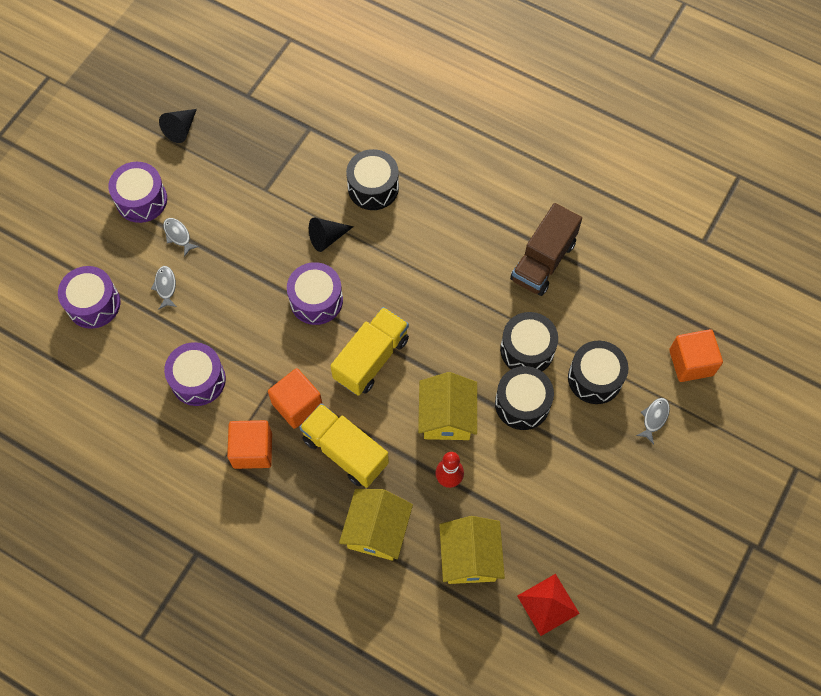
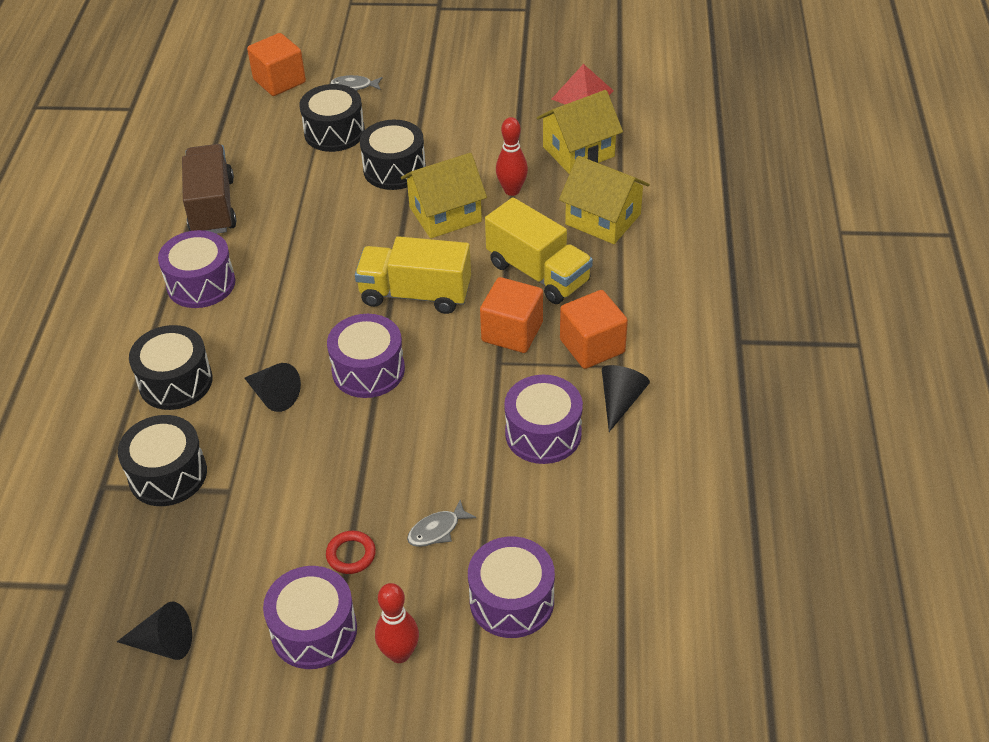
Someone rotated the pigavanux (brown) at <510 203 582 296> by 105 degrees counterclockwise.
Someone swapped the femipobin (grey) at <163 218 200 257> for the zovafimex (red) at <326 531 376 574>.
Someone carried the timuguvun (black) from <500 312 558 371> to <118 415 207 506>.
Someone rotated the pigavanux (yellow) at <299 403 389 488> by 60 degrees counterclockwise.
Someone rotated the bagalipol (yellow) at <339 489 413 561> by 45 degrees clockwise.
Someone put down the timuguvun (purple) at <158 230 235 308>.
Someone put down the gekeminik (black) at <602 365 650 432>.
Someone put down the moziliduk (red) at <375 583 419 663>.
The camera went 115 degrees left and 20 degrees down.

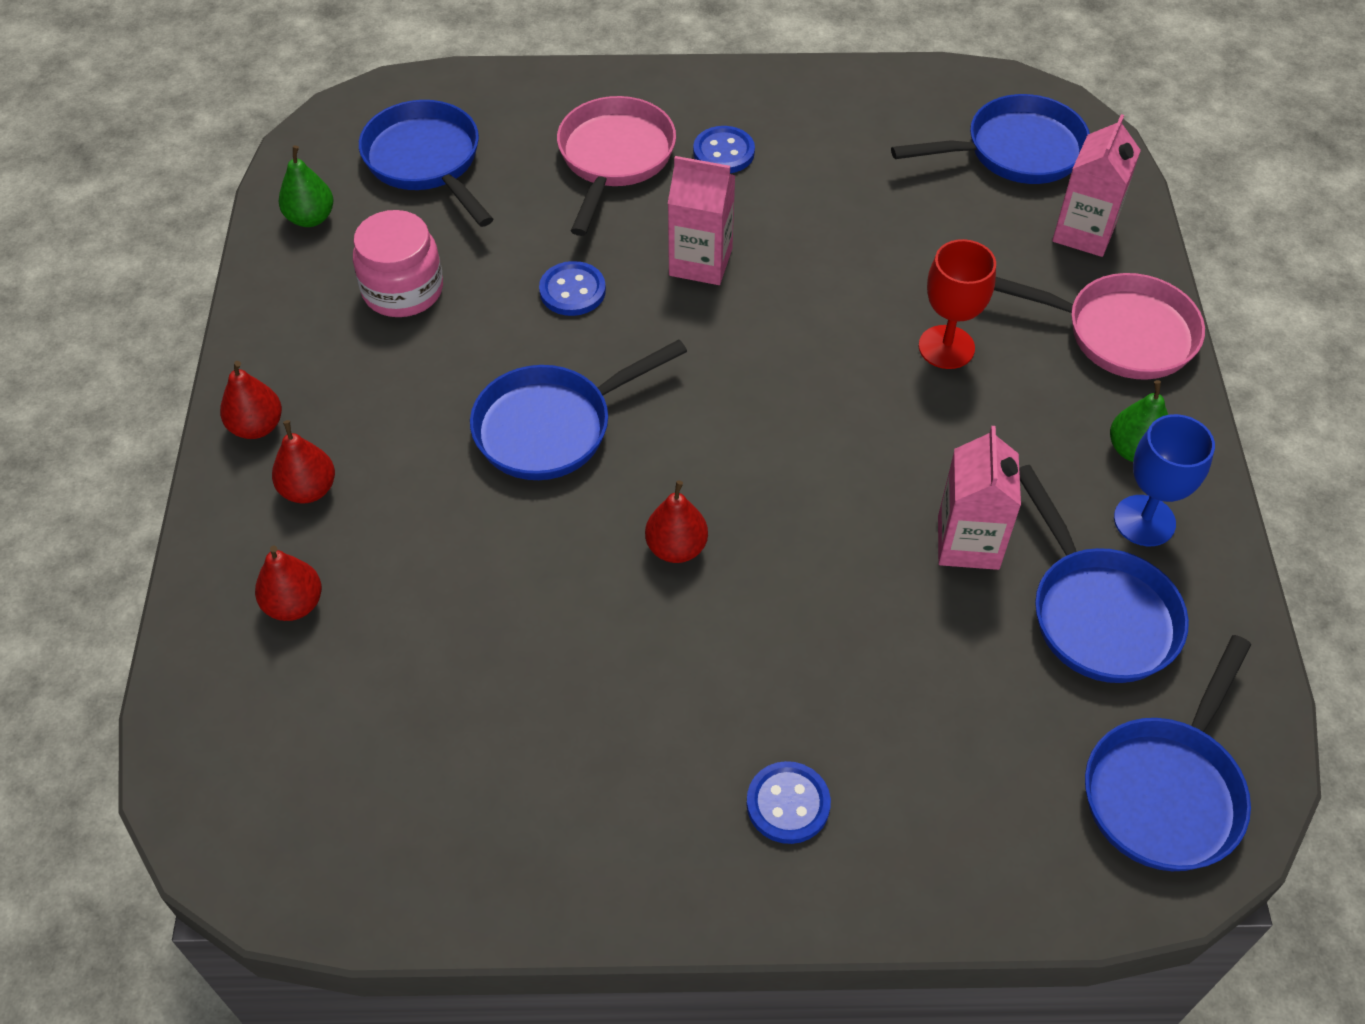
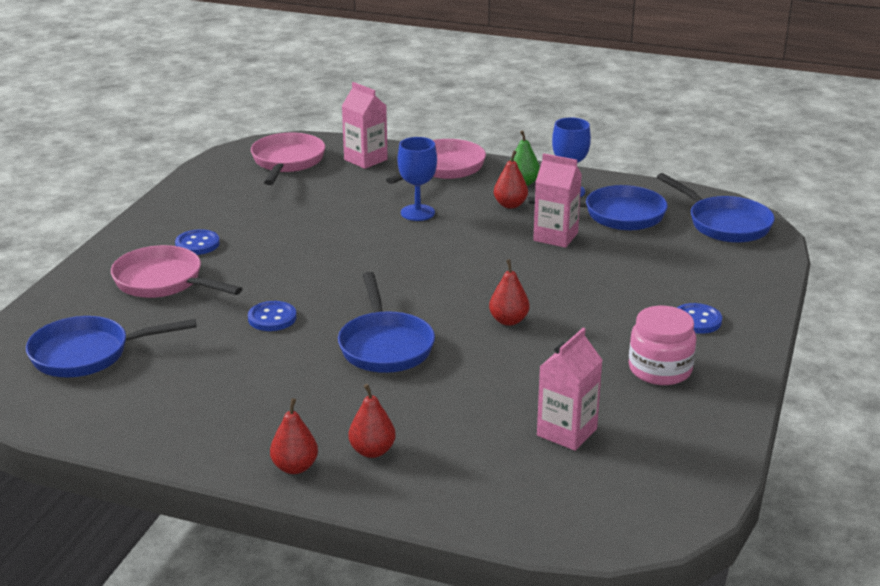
Someone repainted the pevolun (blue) at <891 94 1090 184>, which became the pevolun (pink) at <251 133 325 185>.
Someone took away the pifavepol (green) at <278 145 334 227>.
Someone carried the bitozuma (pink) from <668 156 735 285> to <537 328 603 451>.
Someone carried the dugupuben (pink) from <353 210 443 317> to <629 306 696 385>.
Someone repainted the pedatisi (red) at <918 239 996 369>, which became the pedatisi (blue) at <398 137 437 221>.
Someone carried the pifavepol (red) from <255 545 322 621> to <494 151 528 209>.
The camera went 70 degrees left and 25 degrees down.

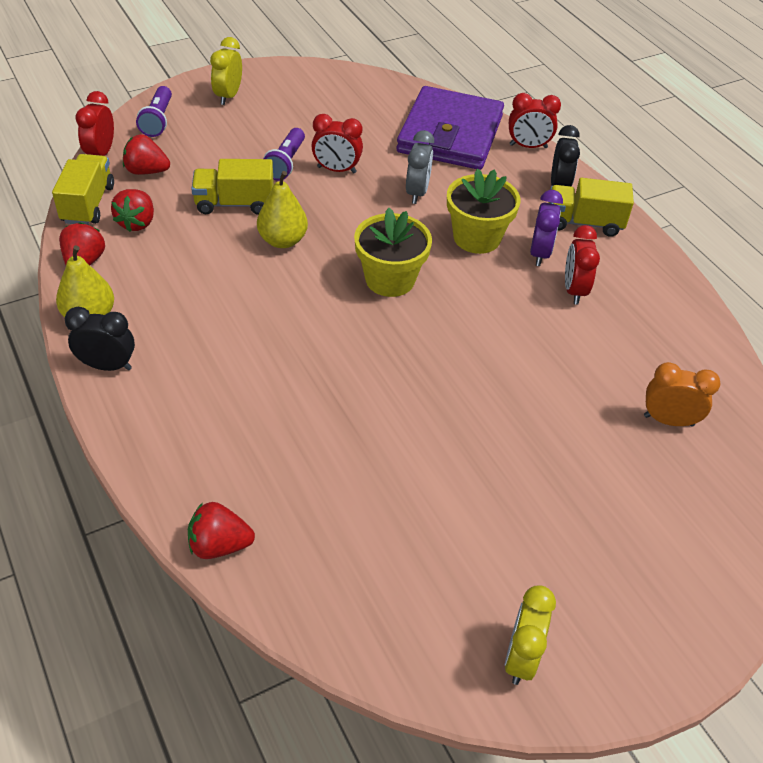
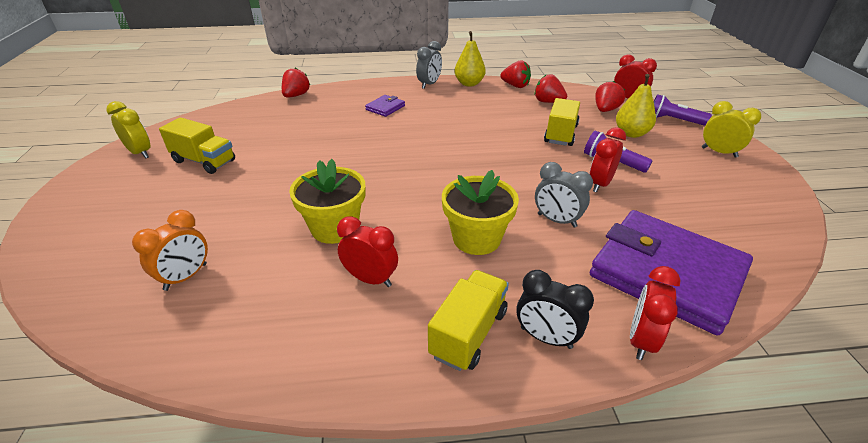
Someone carried the pigavanux (yellow) from <52 154 114 225> to <159 117 235 174>.
Someone carried the pifavepol (yellow) from <257 171 308 248> to <616 74 656 138>.
Someone took away the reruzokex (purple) at <530 190 563 266>.
Someone carried the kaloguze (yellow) from <354 208 432 297> to <289 159 365 244>.
Someone repainted the reruzokex (black) at <64 307 135 371>, which became the reruzokex (grey) at <416 41 442 89>.
Someone put down the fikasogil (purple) at <365 95 405 117>.
The camera went 115 degrees right and 10 degrees down.

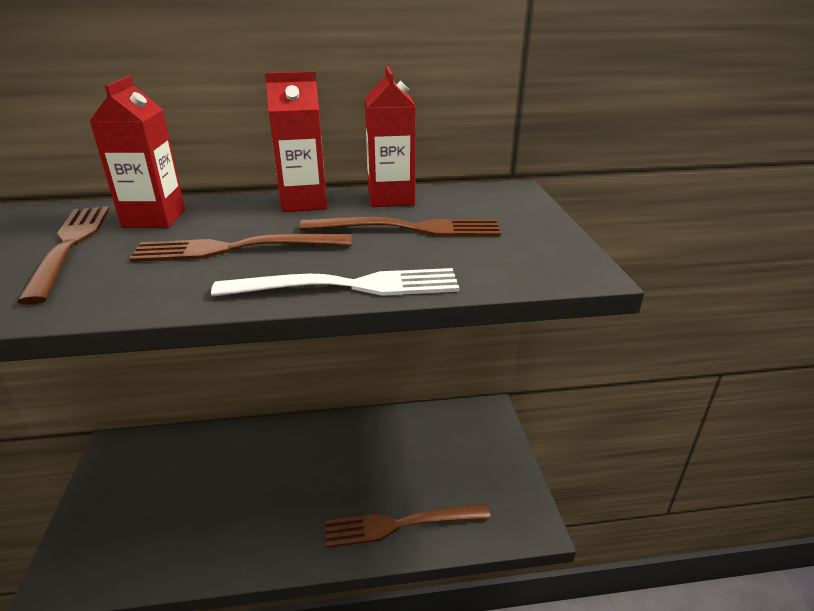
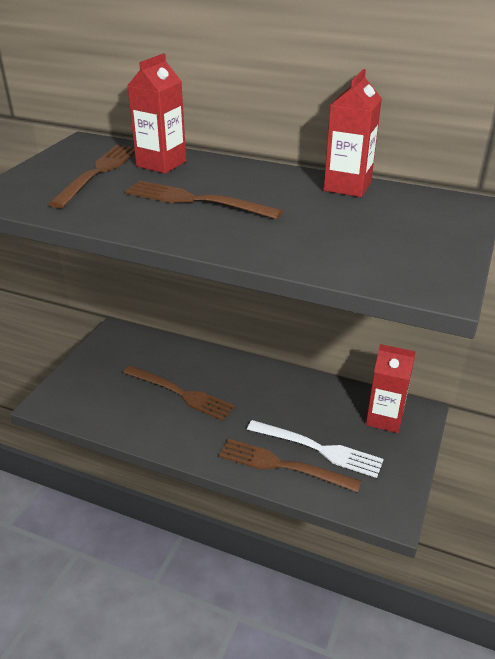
Someone carried the bitozuma (red) from <265 71 327 212> to <366 344 416 433>.
Someone carried the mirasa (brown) from <299 217 501 236> to <123 365 236 421>.
Someone carried the mirasa (white) from <211 268 460 297> to <247 420 384 478>.
The camera went 30 degrees right and 5 degrees up.

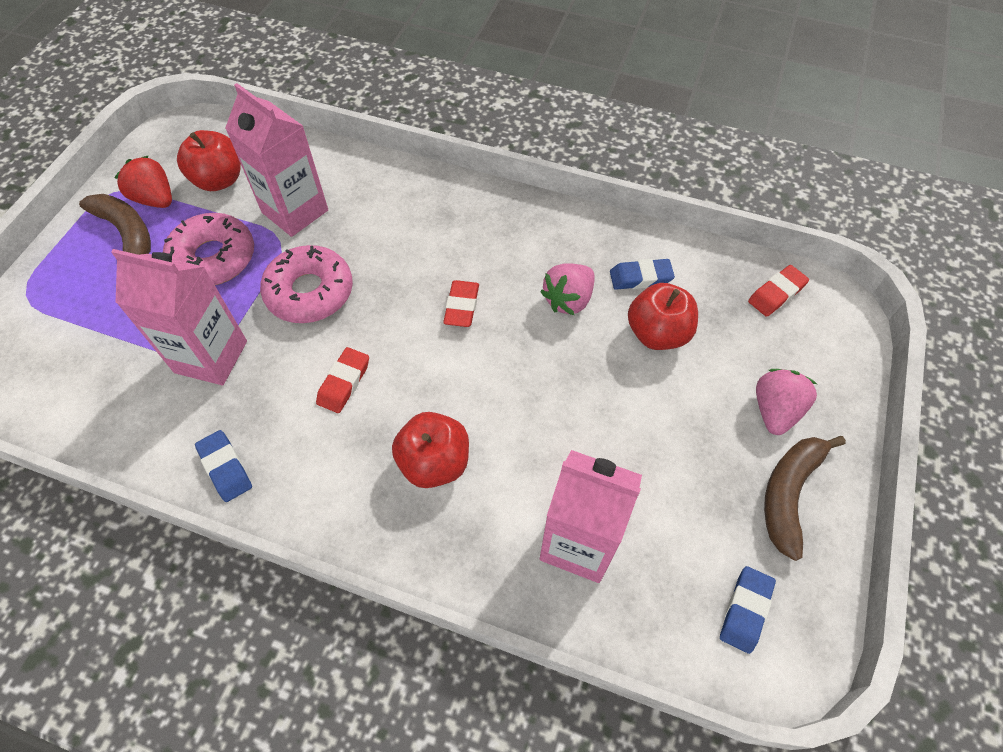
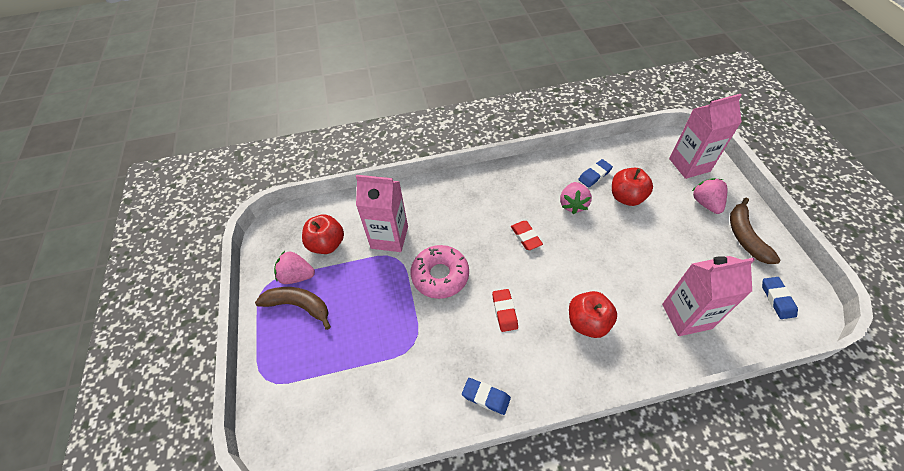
Someone repainted the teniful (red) at <114 156 172 208>, which became the teniful (pink) at <274 251 315 284>.
Someone took away the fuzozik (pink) at <163 213 254 285>.
Someone carried the bitozuma (pink) from <111 249 247 385> to <669 94 742 179>.
Someone took away the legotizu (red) at <748 265 809 317>.
The camera went 30 degrees left and 5 degrees down.

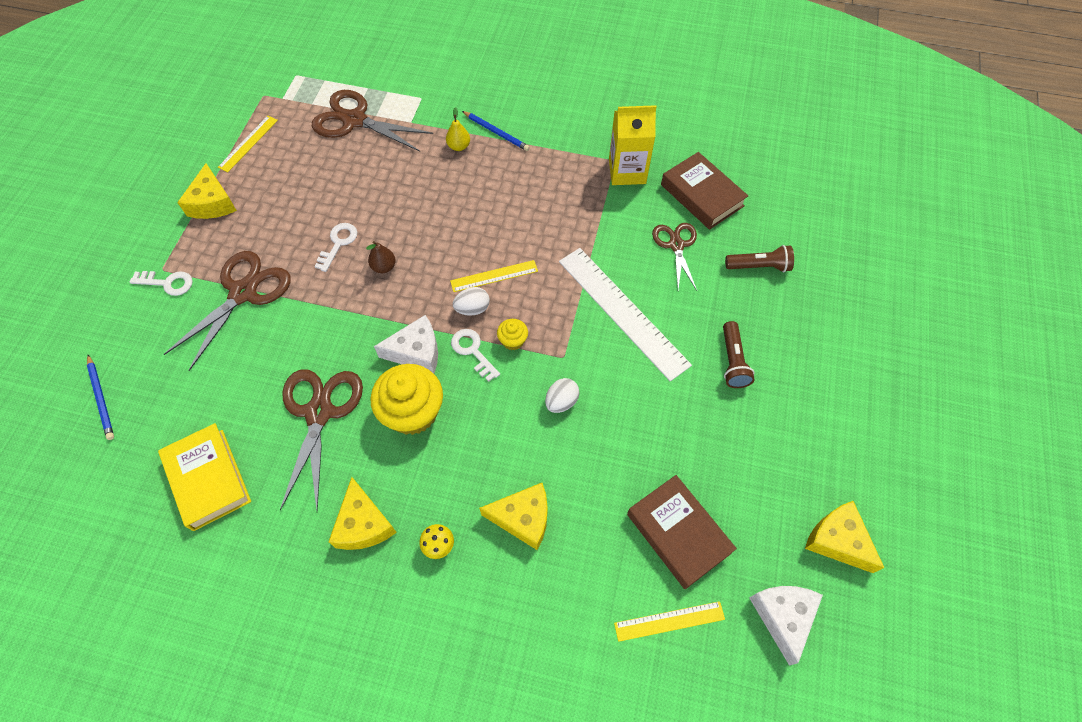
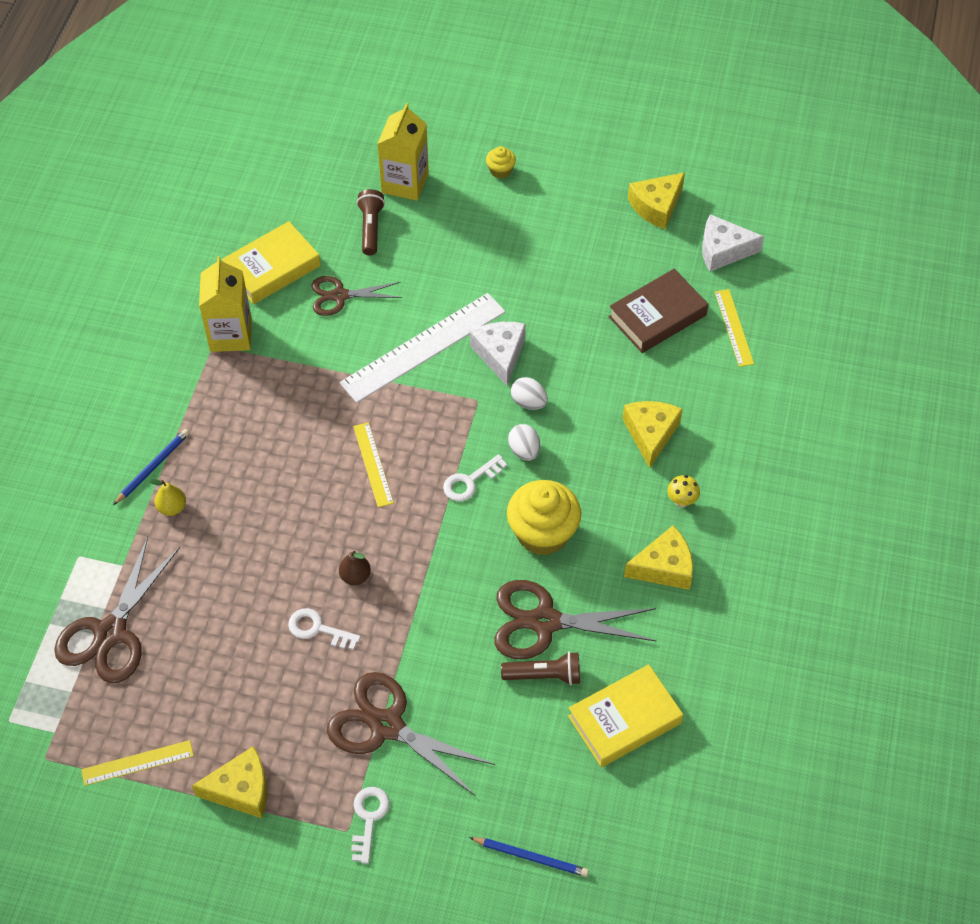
Someone rotated the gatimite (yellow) at <218 116 278 172> by 45 degrees counterclockwise.
Someone repainted the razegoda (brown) at <661 152 748 230>, which became the razegoda (yellow) at <222 221 321 304>.
Someone carried the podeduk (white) from <453 287 490 316> to <508 424 540 461>.
Someone carried the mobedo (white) from <374 315 438 374> to <470 322 526 386>.
Someone carried the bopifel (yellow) from <497 319 528 350> to <486 146 516 179>.
Someone carried the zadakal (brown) from <723 321 755 388> to <501 652 580 685>.
Someone rotated the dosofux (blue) at <87 355 114 440> by 45 degrees clockwise.
Someone put down the bitozuma (yellow) at <377 103 429 201>.
The camera went 90 degrees left and 5 degrees down.

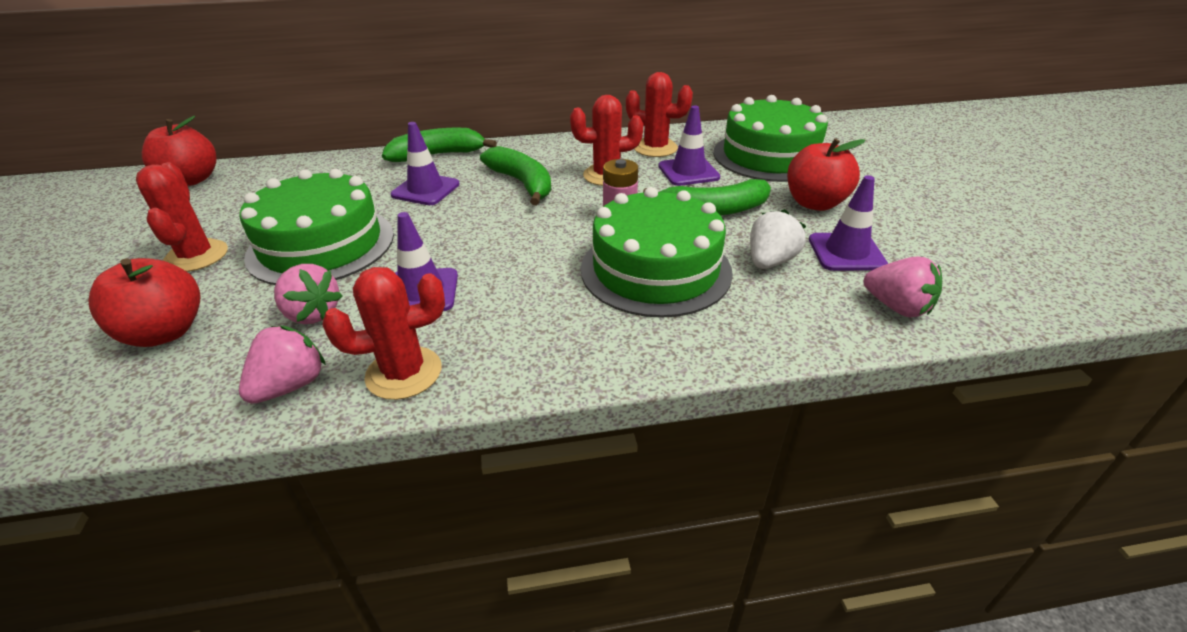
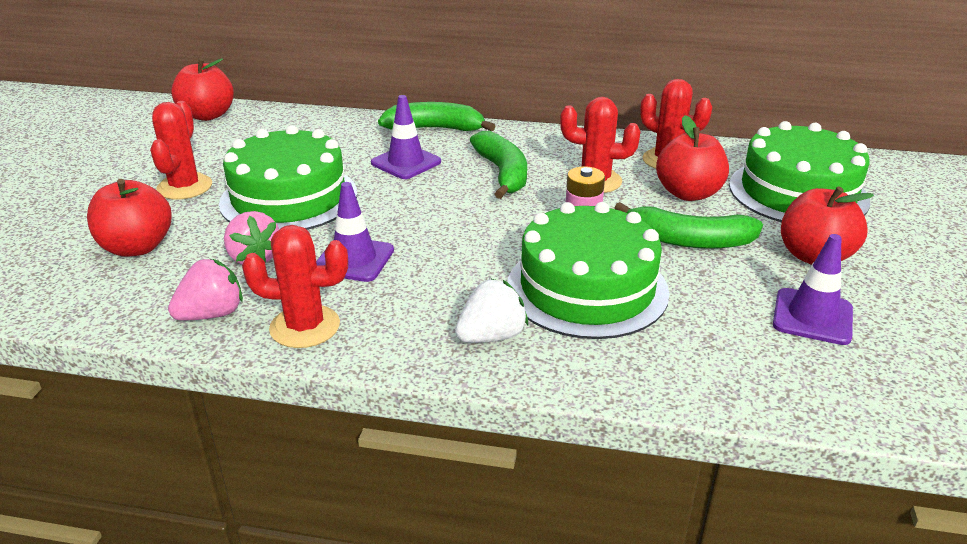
Someone swapped the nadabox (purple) at <658 106 721 186> for the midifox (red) at <656 115 729 201>.
Someone carried the teniful (white) from <750 209 806 269> to <455 279 528 343>.
Someone took away the teniful (pink) at <864 256 942 317>.
The camera went 20 degrees right and 5 degrees down.

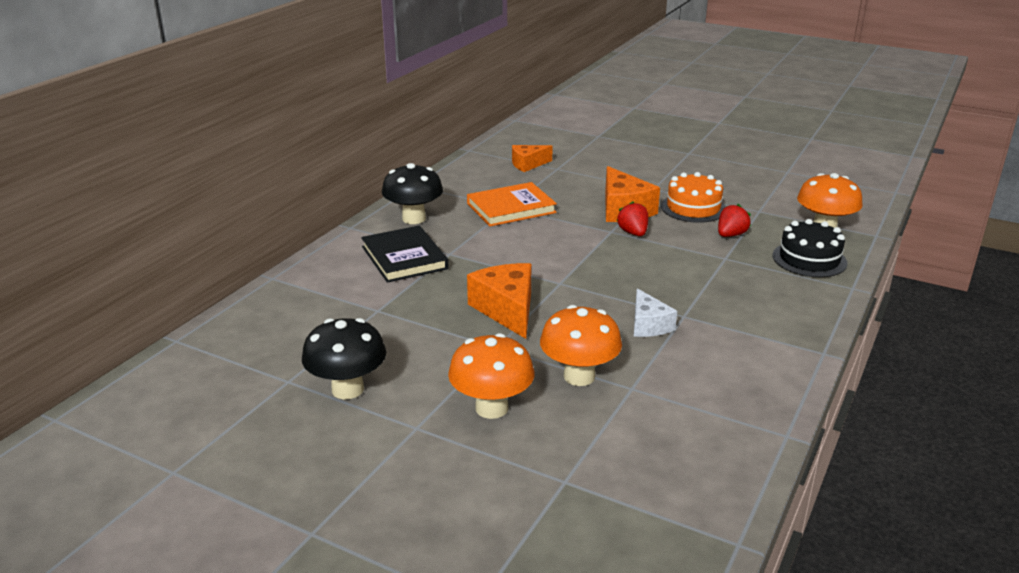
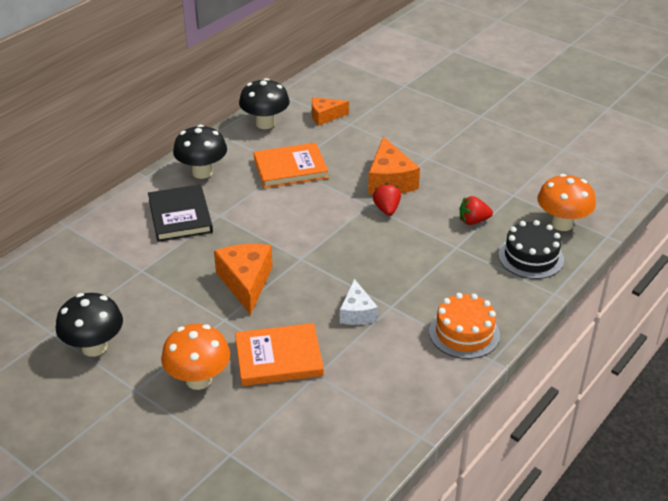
Someone carried the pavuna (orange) from <661 172 726 223> to <429 293 500 359>.
Someone rotated the teniful (red) at <718 204 751 237> by 150 degrees counterclockwise.
Someone swapped the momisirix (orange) at <540 305 622 386> for the razegoda (orange) at <235 323 324 386>.
Someone put down the momisirix (black) at <239 78 290 129>.
The camera went 10 degrees right and 10 degrees up.

